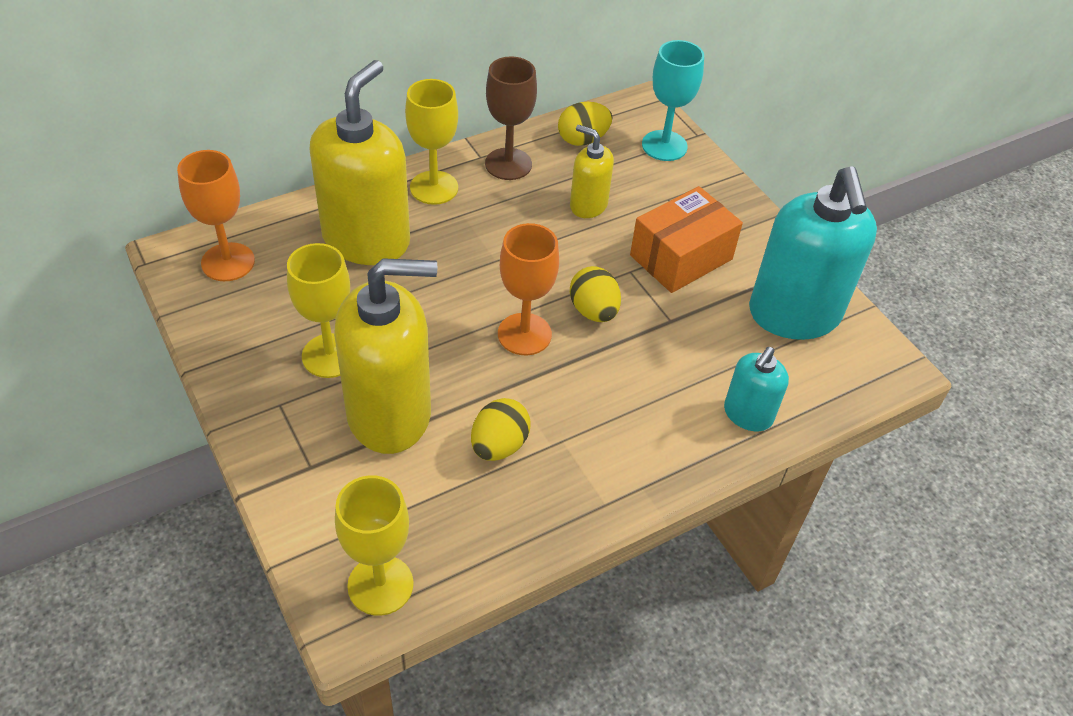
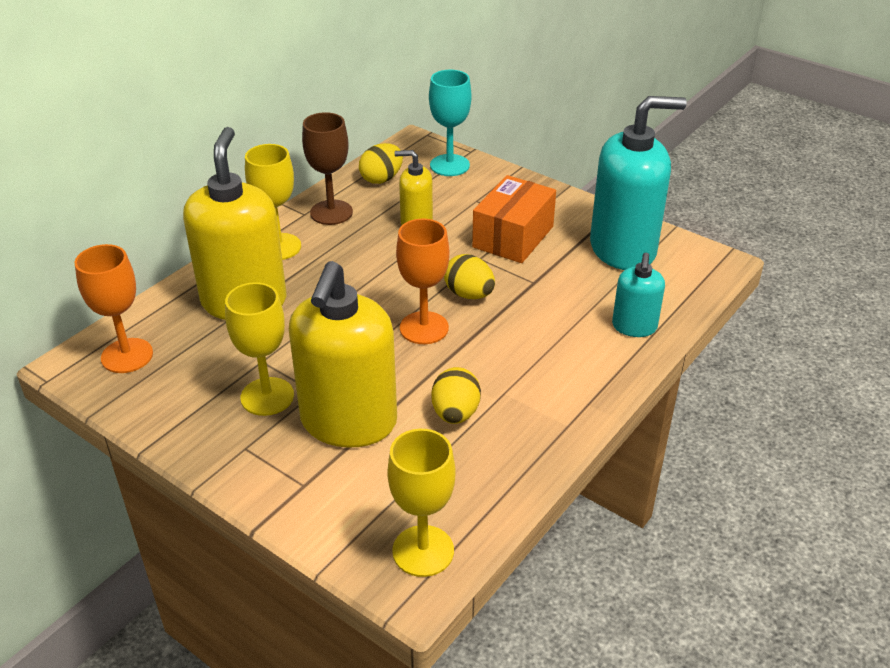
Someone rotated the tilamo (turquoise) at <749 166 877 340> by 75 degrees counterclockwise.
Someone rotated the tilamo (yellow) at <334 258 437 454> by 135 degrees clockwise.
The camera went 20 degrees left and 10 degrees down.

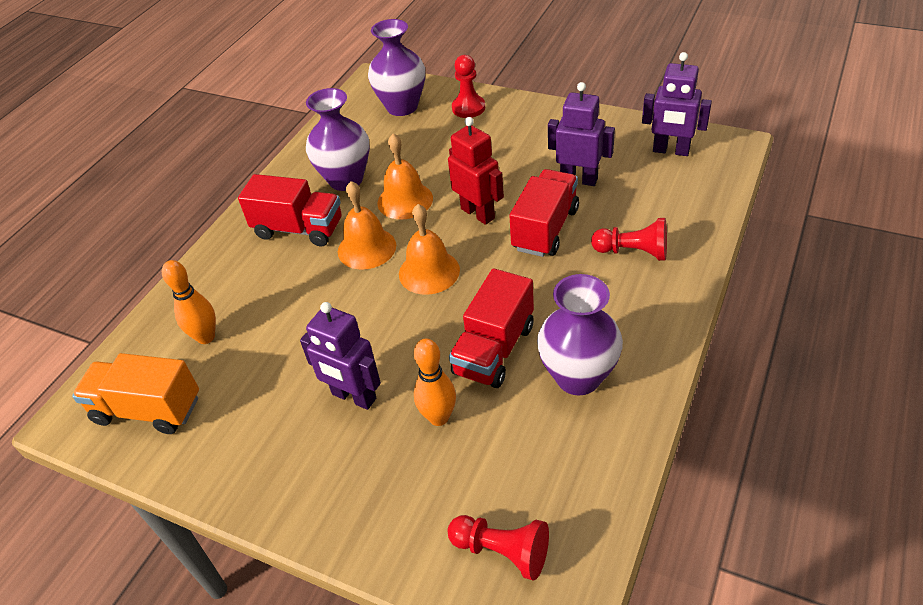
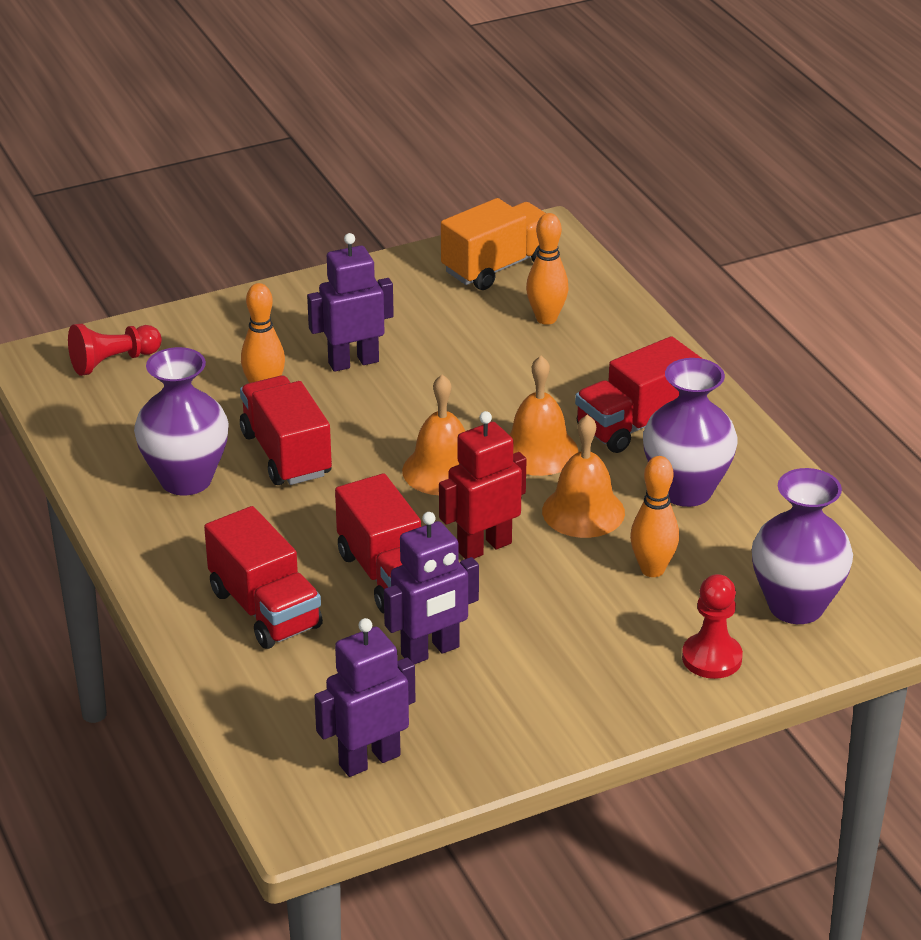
Someone rotated the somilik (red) at <448 117 504 225> by 150 degrees clockwise.
Someone swapped the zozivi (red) at <591 218 667 261> for the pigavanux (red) at <204 506 323 649>.
Someone put down the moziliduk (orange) at <630 456 679 577>.
The camera went 125 degrees right and 10 degrees down.

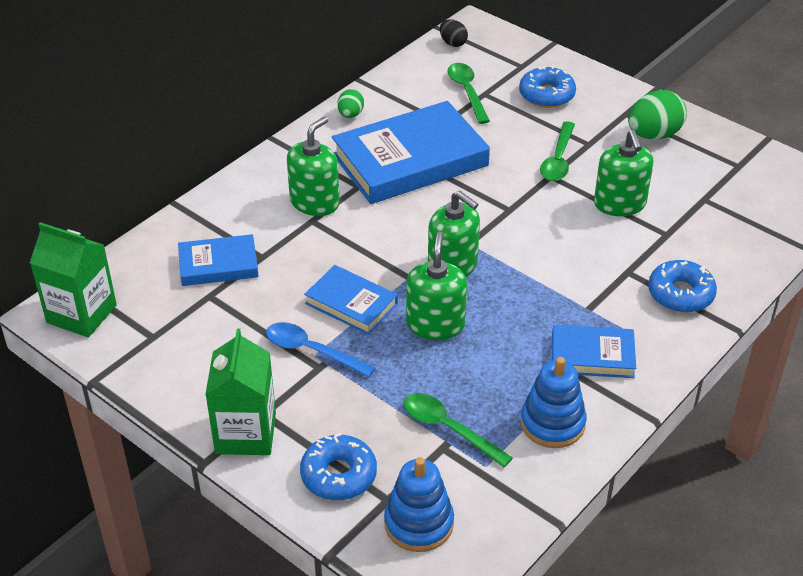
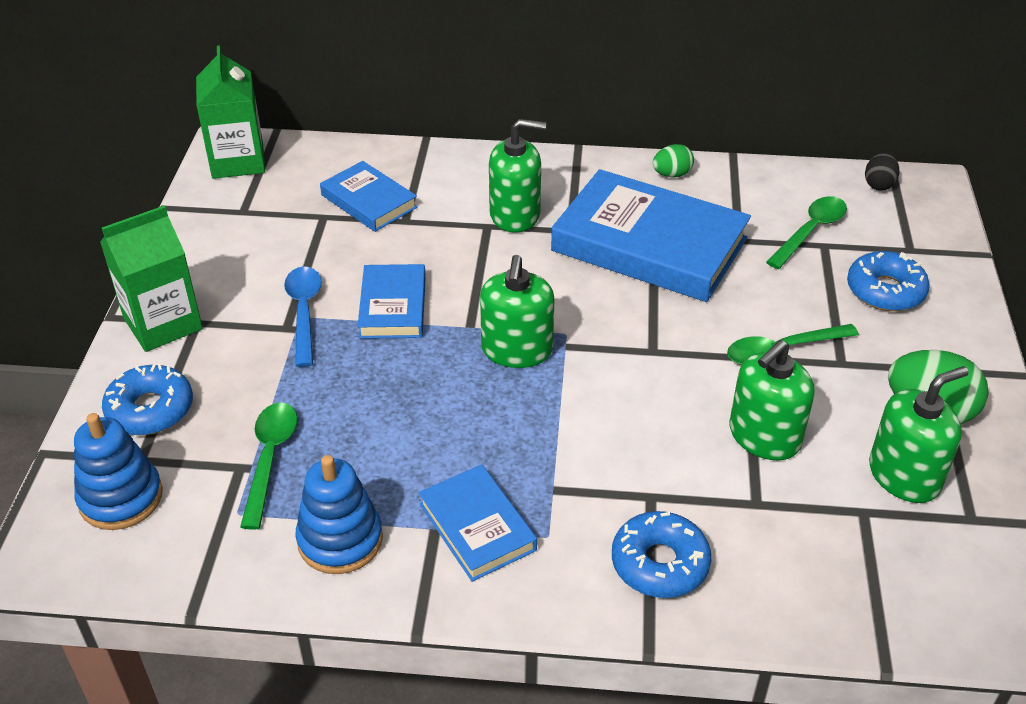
Someone carried the tilamo (green) from <406 231 467 340> to <869 366 968 503>.
The camera went 55 degrees right and 0 degrees up.

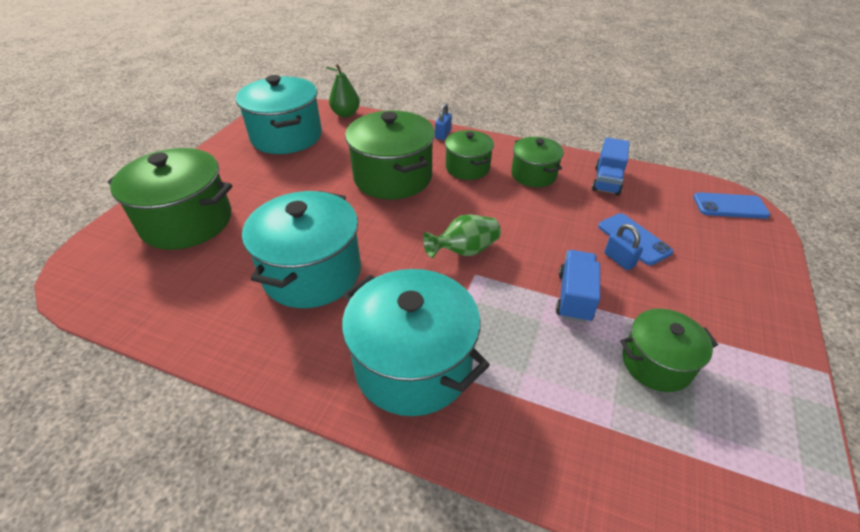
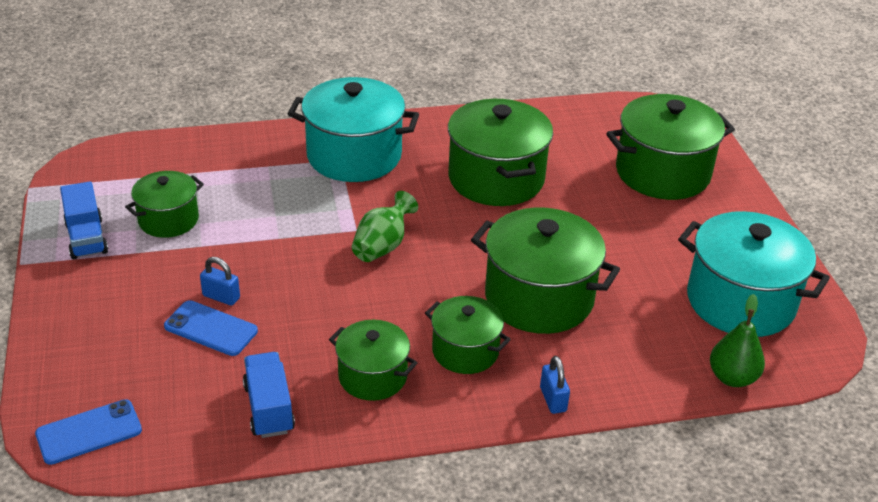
Someone repainted the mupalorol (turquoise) at <242 191 361 308>, which became the mupalorol (green) at <448 99 553 206>.
Someone carried the pigavanux (blue) from <556 250 600 323> to <60 181 108 259>.
The camera went 145 degrees right and 5 degrees down.

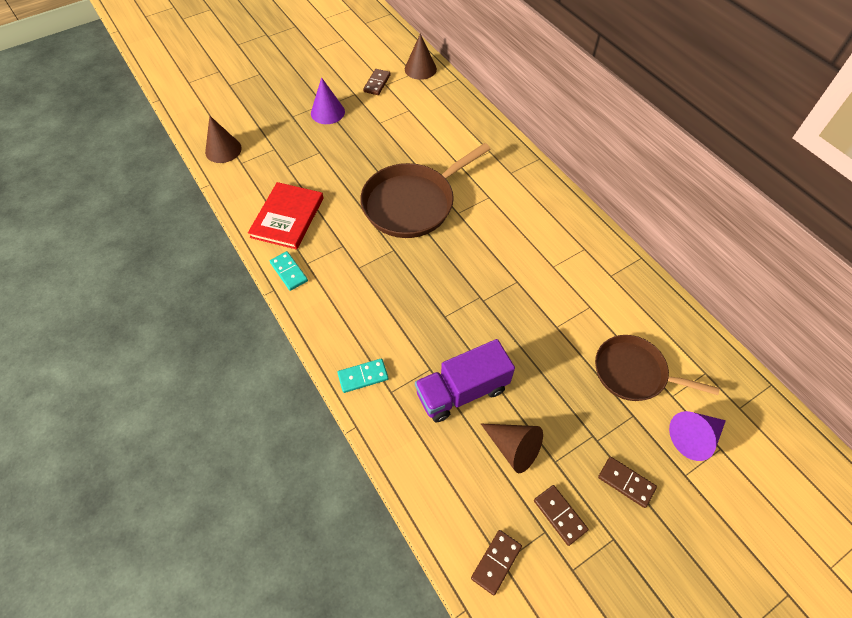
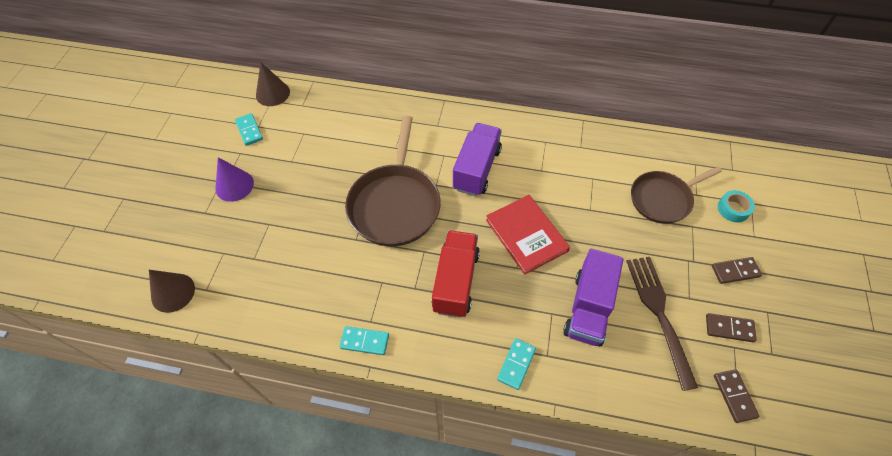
Someone repainted the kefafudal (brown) at <363 69 391 95>, which became the kefafudal (turquoise) at <235 113 263 146>.
Someone carried the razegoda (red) from <248 182 323 250> to <486 195 570 275>.
Someone swapped the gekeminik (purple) at <669 411 726 461> for the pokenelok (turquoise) at <718 190 755 222>.
Someone swapped the gekeminik (brown) at <481 424 543 473> for the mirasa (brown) at <626 257 698 391>.
Someone put down the pigavanux (purple) at <453 123 502 196>.
Someone put down the pigavanux (red) at <432 230 480 318>.
The camera went 45 degrees left and 0 degrees up.

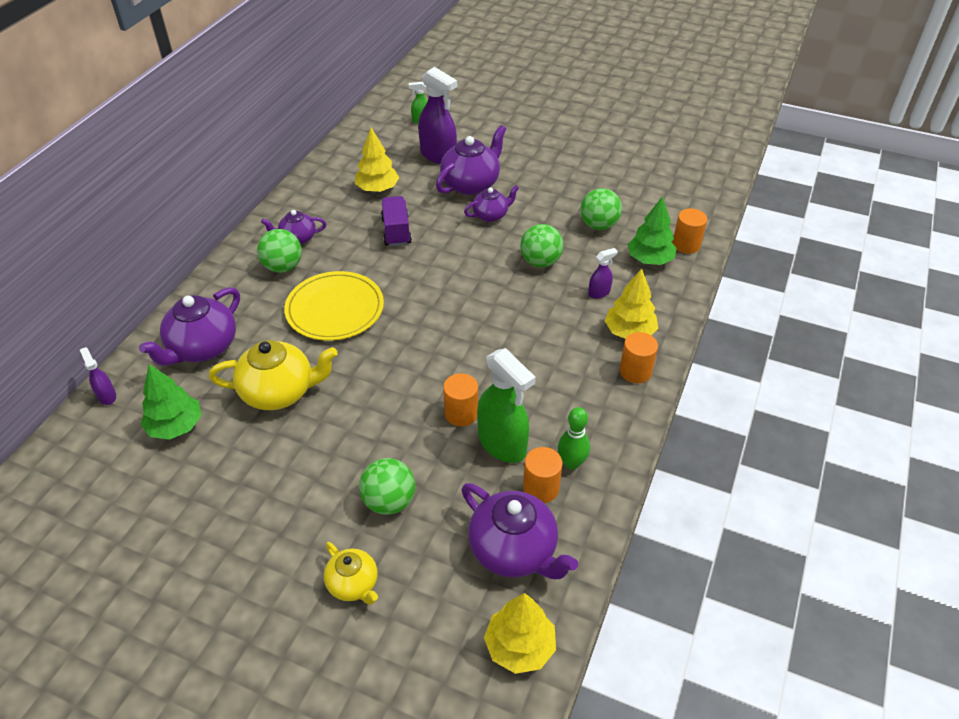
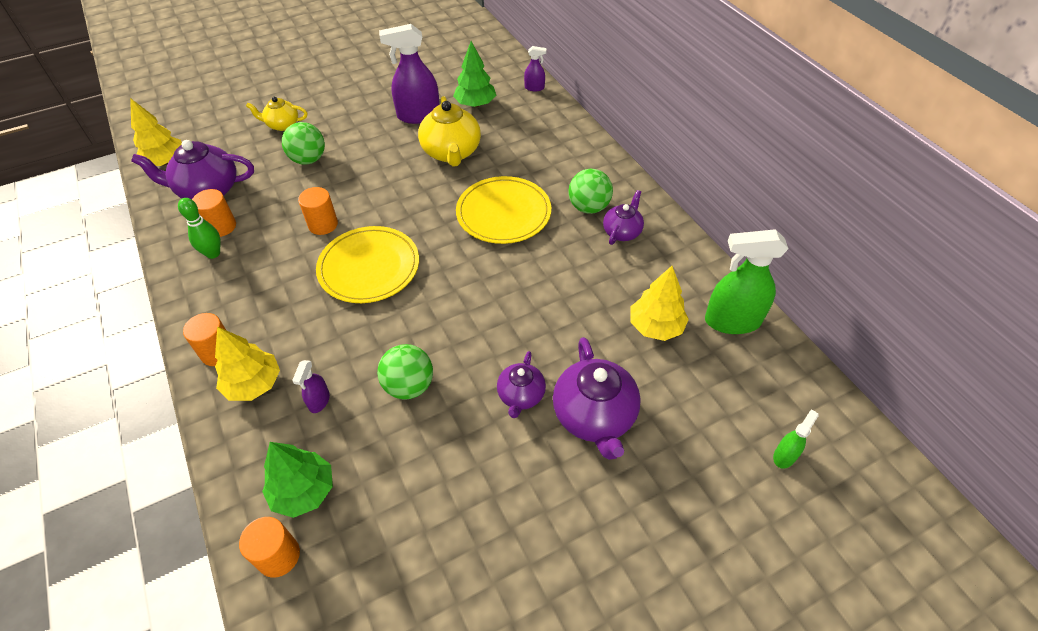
Someone carried the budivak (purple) from <418 67 457 164> to <379 24 439 124>.
Someone took away the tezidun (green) at <580 188 622 230>.
Someone took away the pigavanux (purple) at <381 196 412 246>.
Someone took away the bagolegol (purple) at <139 287 240 366>.
Someone rotated the bagolegol (yellow) at <209 340 338 410> by 45 degrees counterclockwise.
Someone carried the budivak (green) from <477 348 536 463> to <705 229 789 334>.
Someone put down the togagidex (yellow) at <316 226 419 303>.
The camera went 130 degrees right and 5 degrees up.

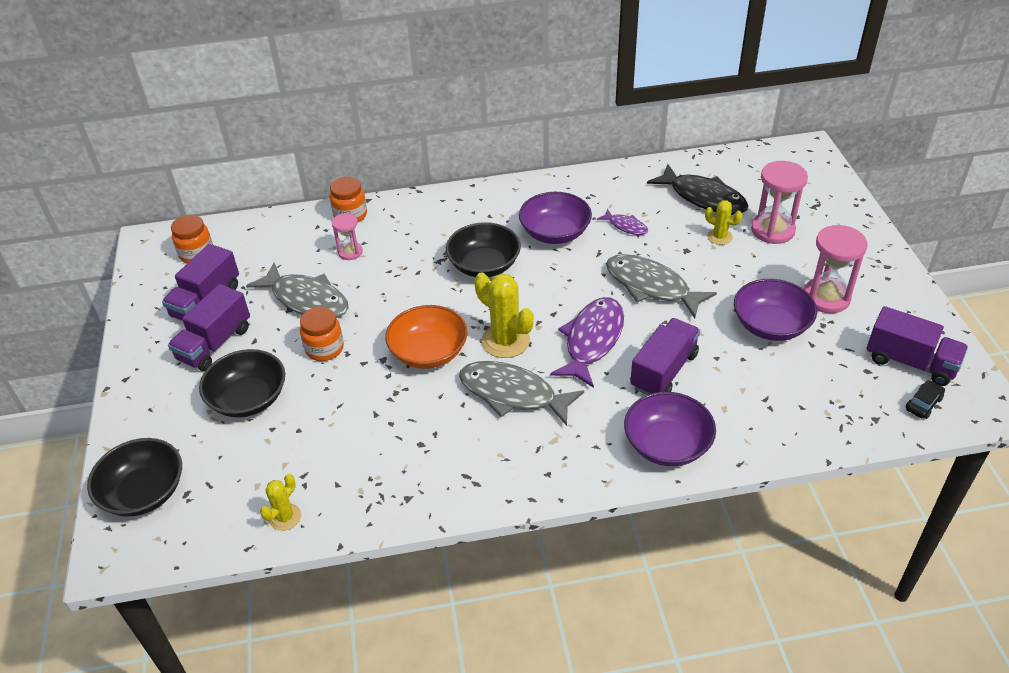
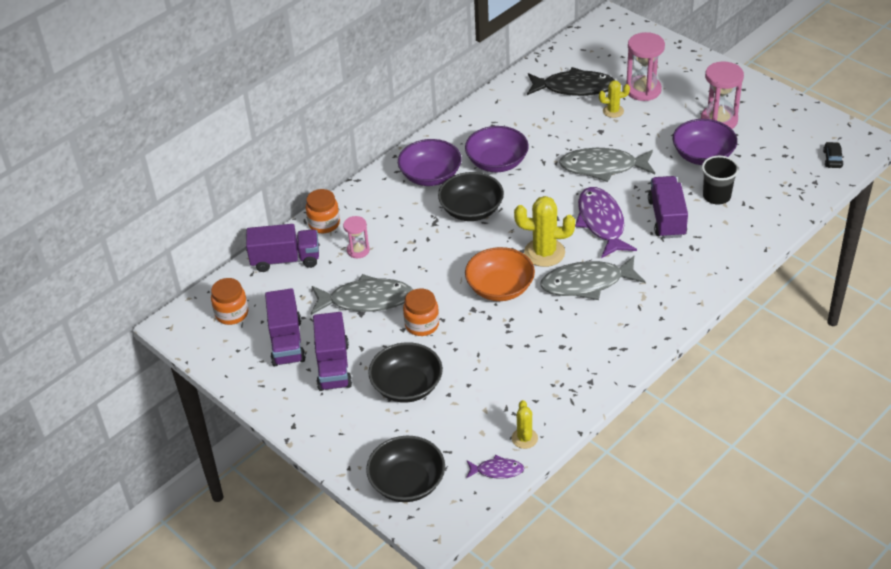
Someone carried the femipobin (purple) from <597 209 648 235> to <466 455 524 479>.
Someone carried the pigavanux (purple) from <867 306 968 386> to <246 224 319 272>.
Someone carried the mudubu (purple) from <624 392 716 466> to <398 139 462 186>.
Someone put down the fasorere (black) at <702 156 739 204>.
The camera went 35 degrees left and 0 degrees up.

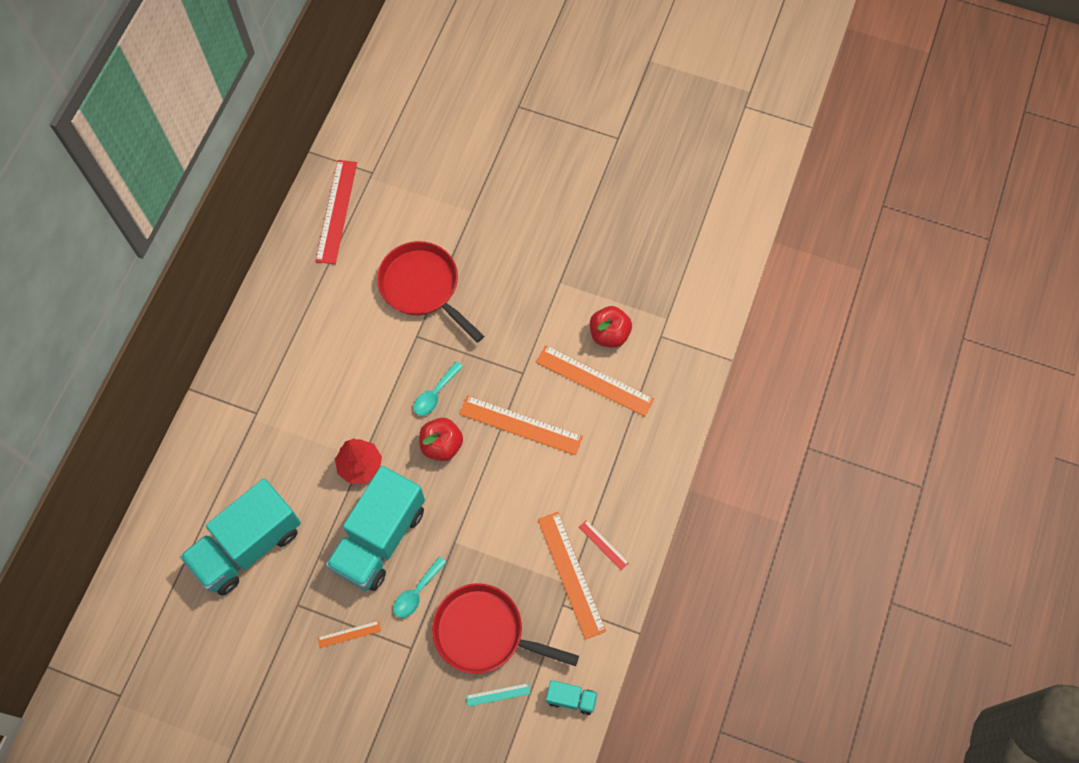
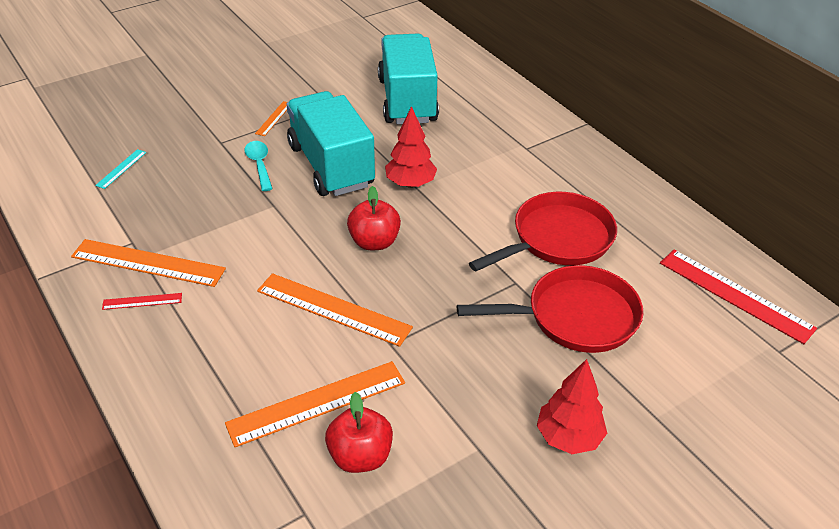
Someone took away the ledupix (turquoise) at <414 361 463 416>.
Someone rotated the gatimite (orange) at <459 395 583 455> by 60 degrees clockwise.
Someone carried the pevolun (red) from <432 583 579 674> to <469 192 617 272>.
Someone took away the pigavanux (turquoise) at <546 680 598 715>.
Someone put down the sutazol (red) at <537 359 607 454>.
The camera went 125 degrees right and 25 degrees down.

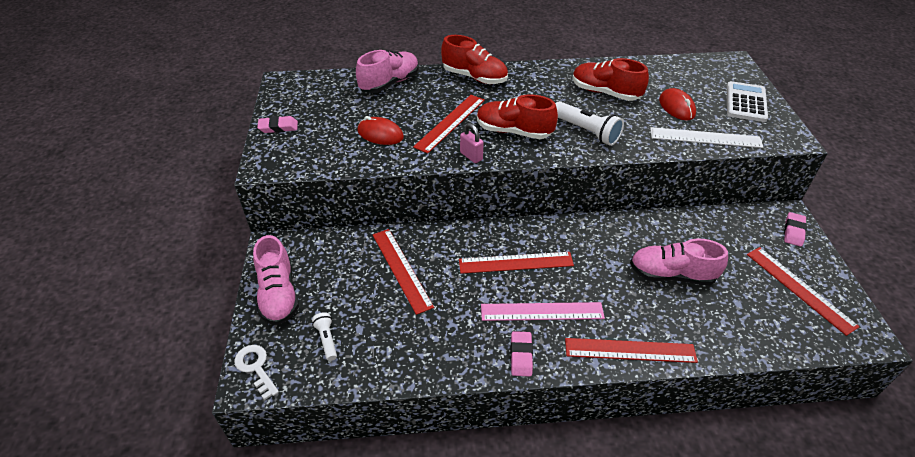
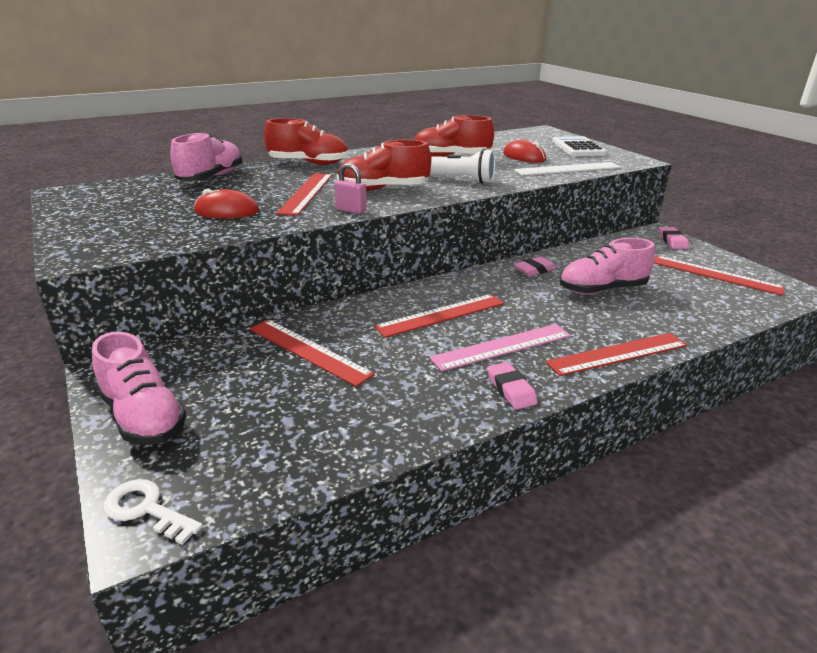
Someone carried the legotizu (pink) from <257 116 298 133> to <514 256 556 276>.
Someone took away the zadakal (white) at <312 312 337 361>.
The camera went 25 degrees left and 15 degrees down.

